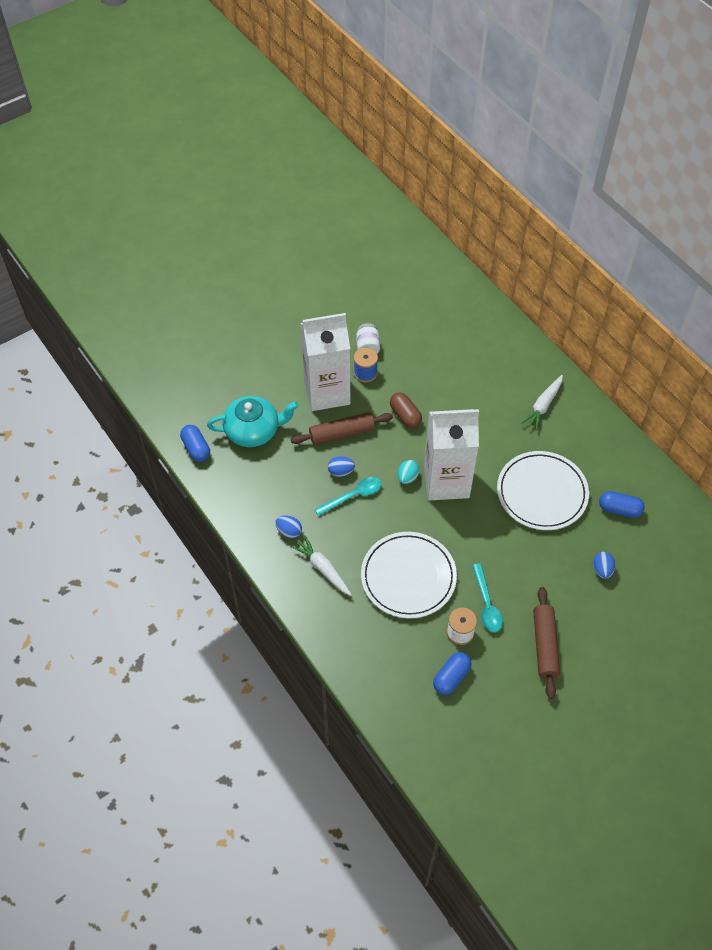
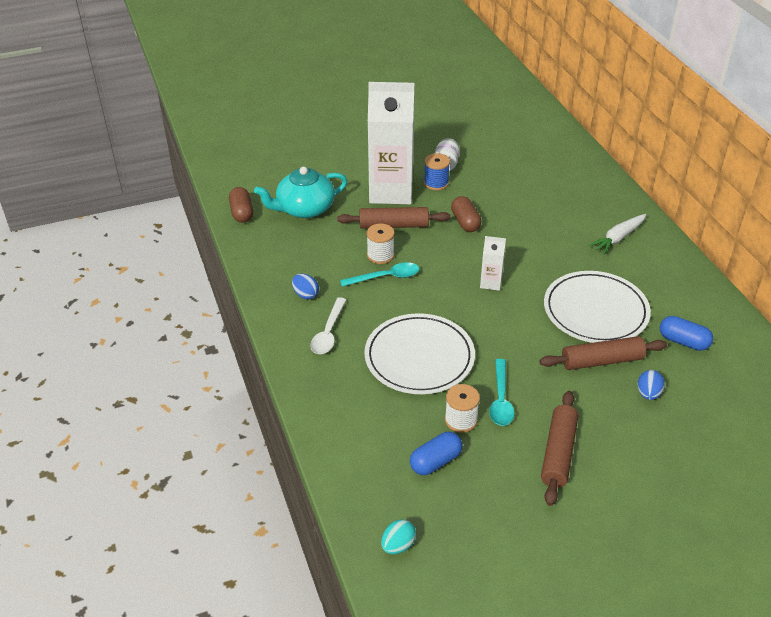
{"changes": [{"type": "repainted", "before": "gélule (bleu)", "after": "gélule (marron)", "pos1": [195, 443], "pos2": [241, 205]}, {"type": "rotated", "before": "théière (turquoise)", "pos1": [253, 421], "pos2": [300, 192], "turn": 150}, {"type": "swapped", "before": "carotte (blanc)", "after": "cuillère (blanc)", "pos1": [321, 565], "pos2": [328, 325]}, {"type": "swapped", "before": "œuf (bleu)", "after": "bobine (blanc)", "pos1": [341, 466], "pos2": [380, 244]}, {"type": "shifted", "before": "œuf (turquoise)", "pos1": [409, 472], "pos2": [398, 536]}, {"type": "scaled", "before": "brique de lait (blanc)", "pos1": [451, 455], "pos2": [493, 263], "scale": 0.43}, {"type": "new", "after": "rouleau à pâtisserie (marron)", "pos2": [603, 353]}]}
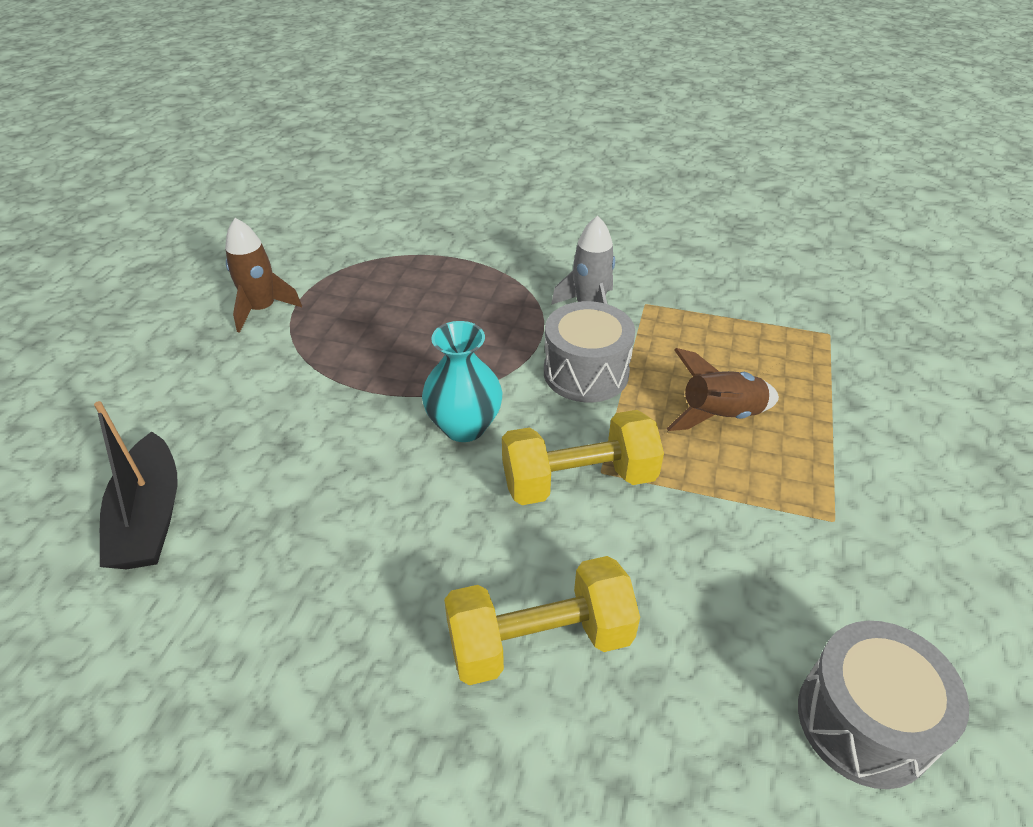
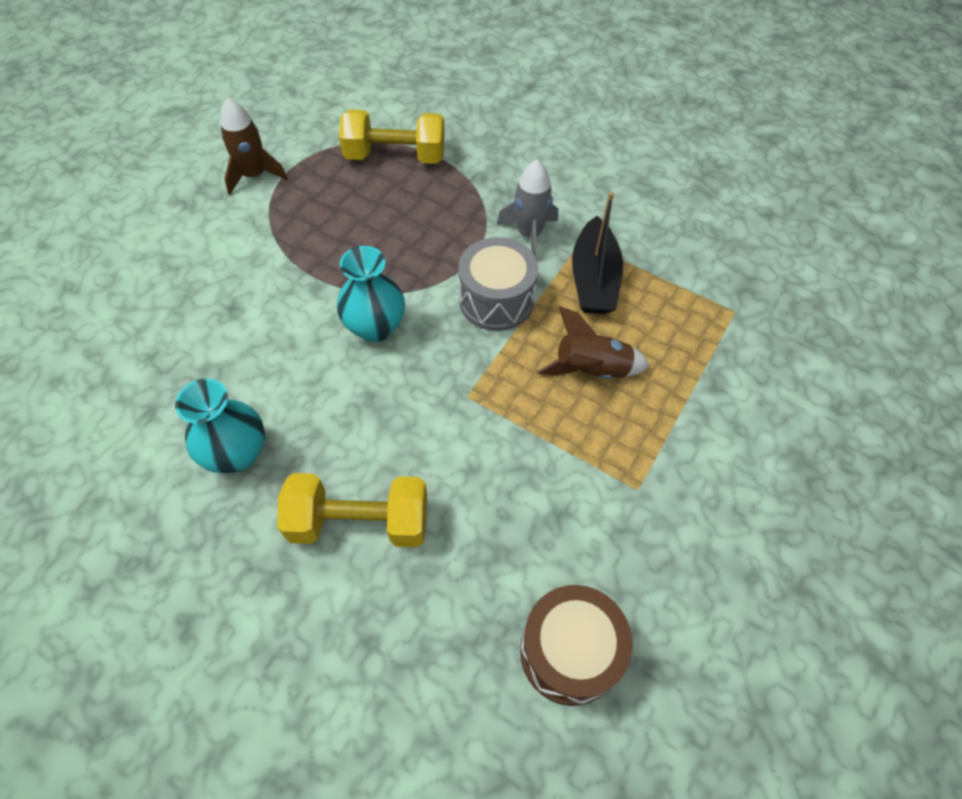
{"changes": [{"type": "new", "after": "vase (turquoise)", "pos2": [220, 425]}, {"type": "shifted", "before": "haltère (jaune)", "pos1": [583, 457], "pos2": [392, 136]}, {"type": "repainted", "before": "tambour (gris)", "after": "tambour (marron)", "pos1": [883, 705], "pos2": [576, 645]}, {"type": "shifted", "before": "bateau (noir)", "pos1": [135, 485], "pos2": [597, 253]}]}
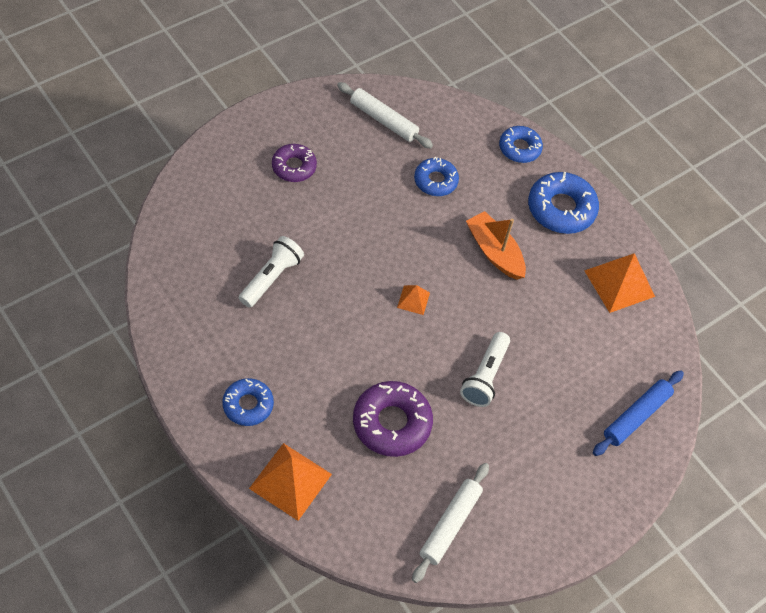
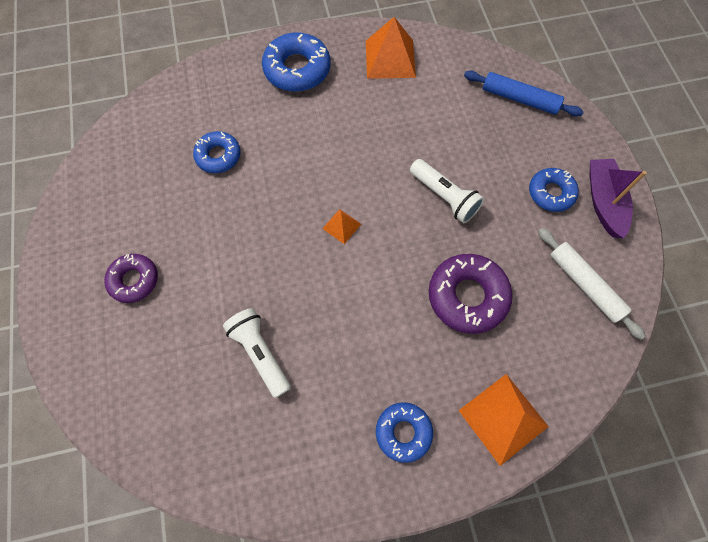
{"changes": [{"type": "rotated", "before": "rouleau à pâtisserie (bleu)", "pos1": [638, 413], "pos2": [524, 93], "turn": -45}, {"type": "shifted", "before": "beignet (bleu)", "pos1": [521, 144], "pos2": [554, 190]}, {"type": "new", "after": "bateau (violet)", "pos2": [618, 198]}, {"type": "gone", "before": "rouleau à pâtisserie (blanc)", "pos1": [385, 115]}, {"type": "gone", "before": "bateau (orange)", "pos1": [496, 245]}]}
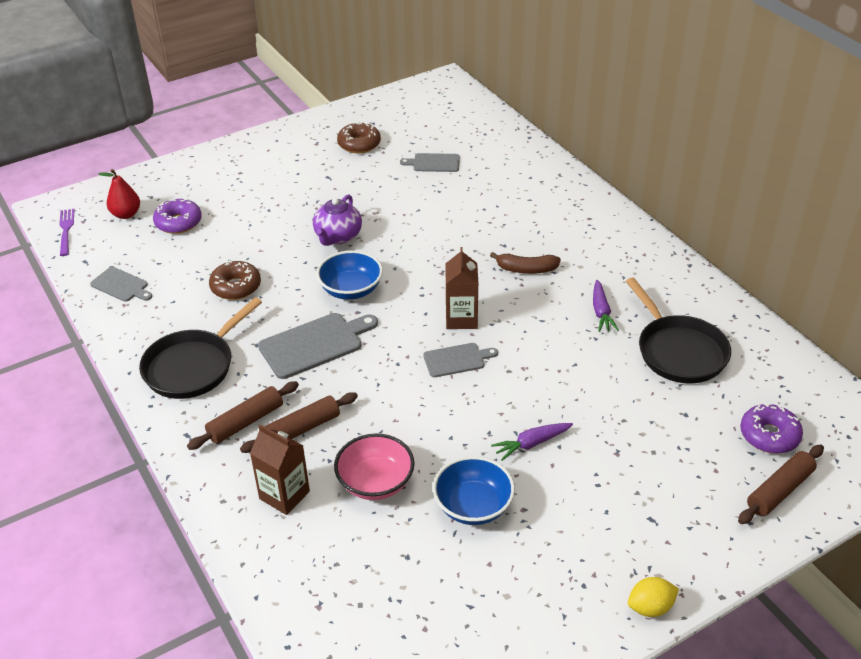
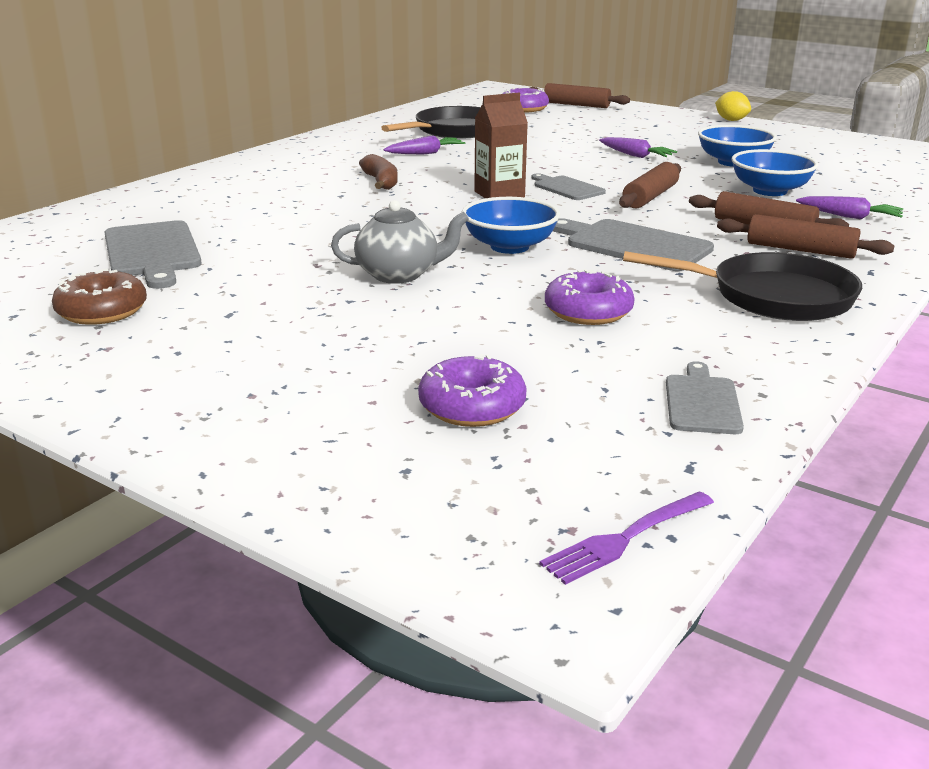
{"changes": [{"type": "scaled", "before": "planche à découper (gris)", "pos1": [430, 162], "pos2": [153, 254], "scale": 1.67}, {"type": "repainted", "before": "théière (violet)", "after": "théière (gris)", "pos1": [337, 220], "pos2": [400, 242]}, {"type": "repainted", "before": "beignet (marron)", "after": "beignet (violet)", "pos1": [235, 280], "pos2": [590, 297]}, {"type": "new", "after": "rouleau à pâtisserie (marron)", "pos2": [650, 185]}, {"type": "repainted", "before": "bol (rose)", "after": "bol (bleu)", "pos1": [374, 466], "pos2": [774, 172]}, {"type": "swapped", "before": "brique de lait (marron)", "after": "carotte (violet)", "pos1": [280, 469], "pos2": [849, 207]}, {"type": "gone", "before": "poire (rouge)", "pos1": [119, 194]}]}
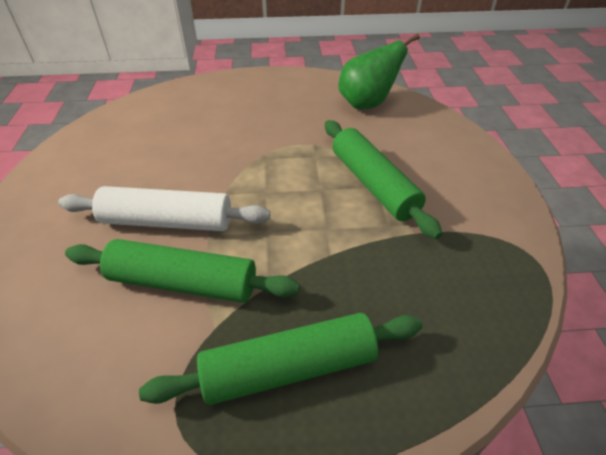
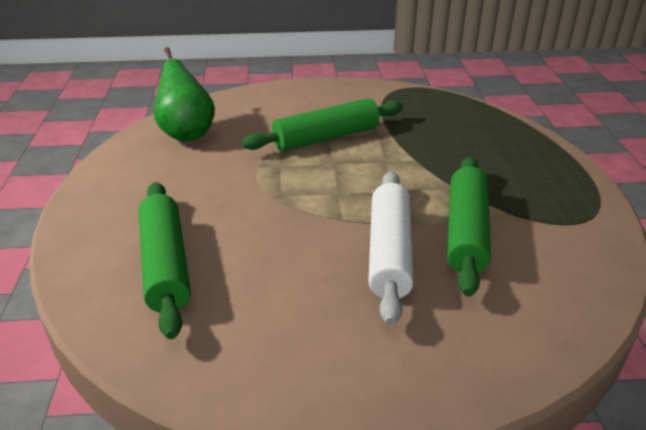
{"changes": [{"type": "shifted", "before": "rouleau à pâtisserie (vert)", "pos1": [281, 359], "pos2": [164, 260]}]}
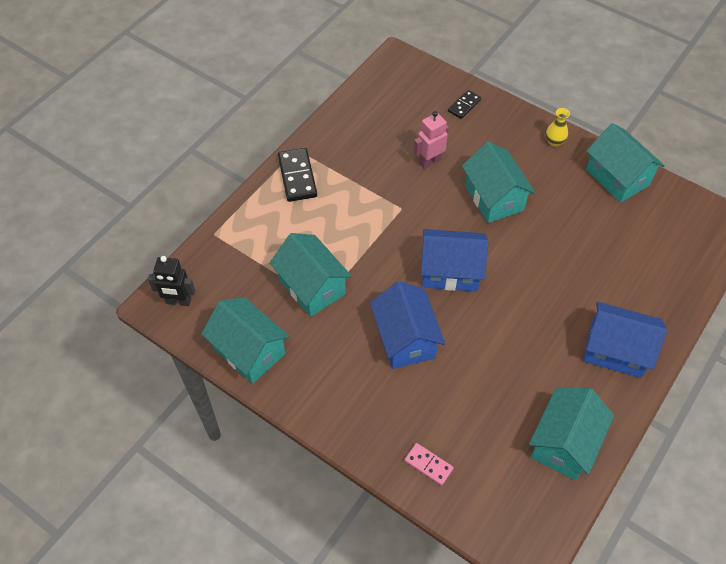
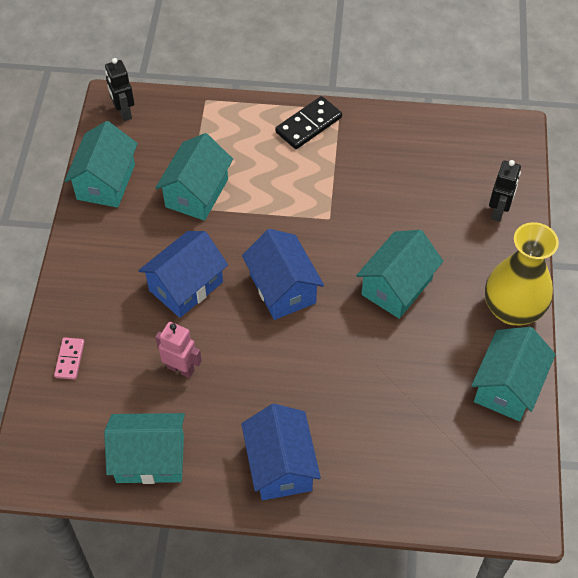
{"changes": [{"type": "shifted", "before": "robot (rose)", "pos1": [431, 140], "pos2": [178, 350]}, {"type": "scaled", "before": "vase (jaune)", "pos1": [558, 127], "pos2": [522, 273], "scale": 2.44}, {"type": "swapped", "before": "domino (noir)", "after": "robot (noir)", "pos1": [464, 104], "pos2": [505, 191]}]}
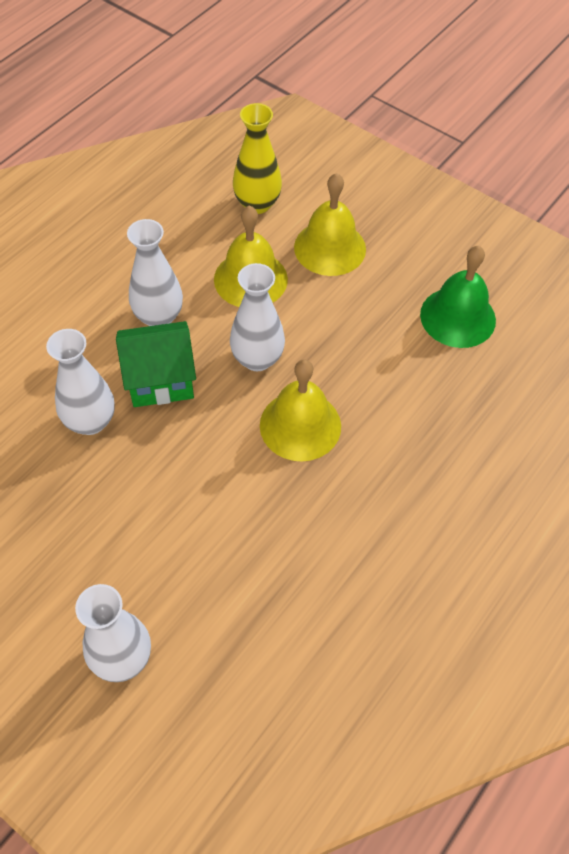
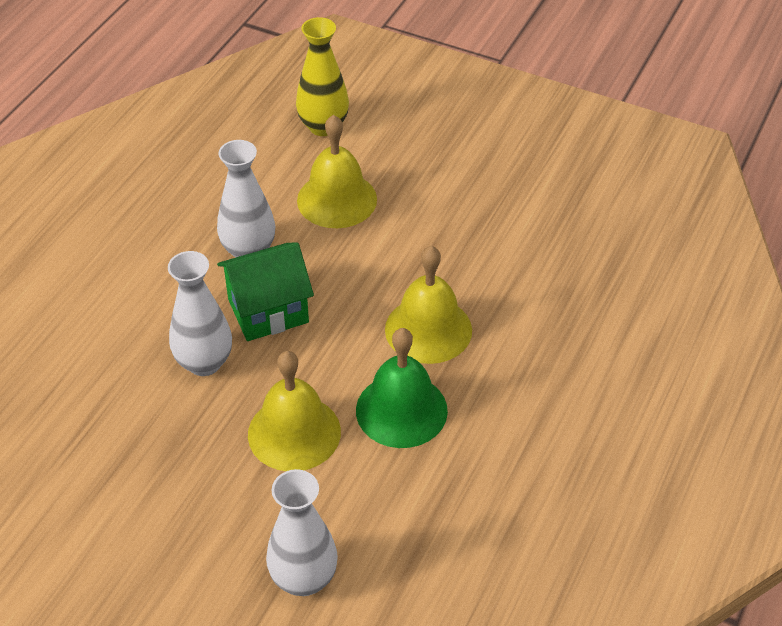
{"changes": [{"type": "shifted", "before": "cloche (jaune)", "pos1": [330, 224], "pos2": [294, 411]}, {"type": "shifted", "before": "cloche (vert)", "pos1": [458, 297], "pos2": [402, 388]}, {"type": "gone", "before": "vase (blanc)", "pos1": [257, 317]}]}
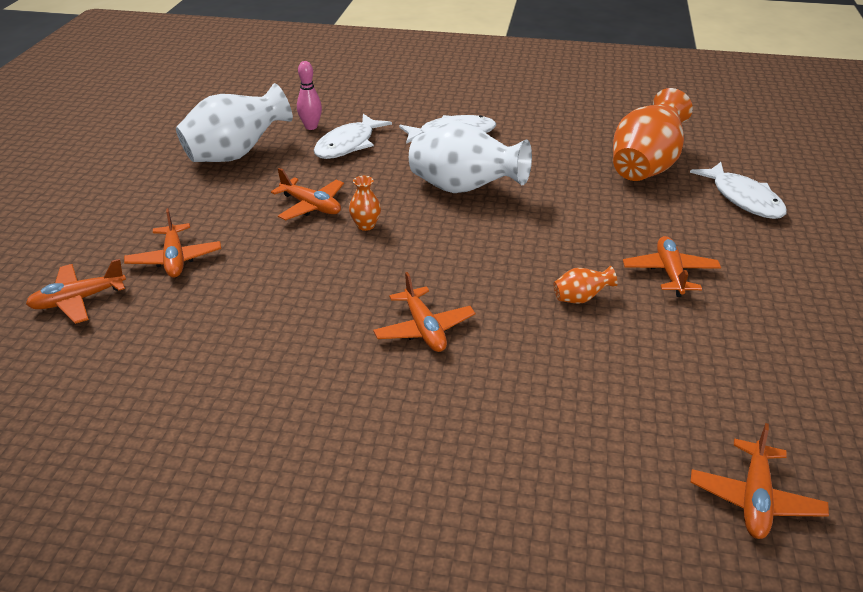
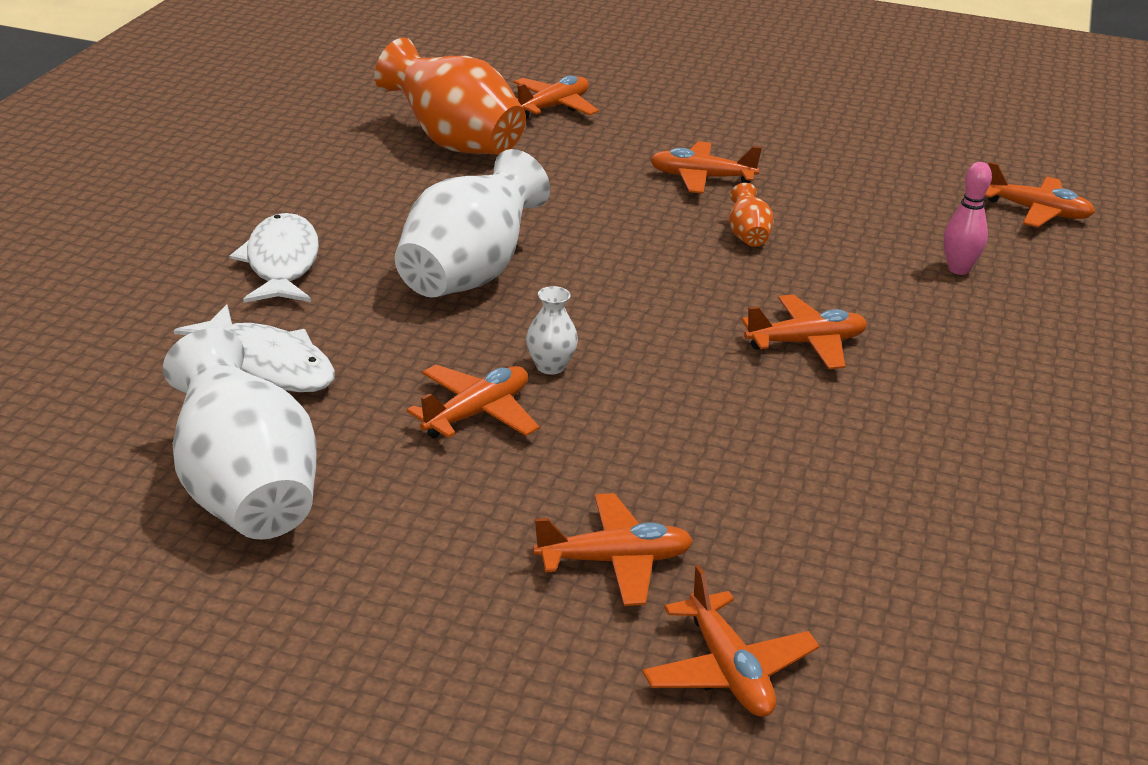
{"changes": [{"type": "swapped", "before": "poisson (blanc)", "after": "avion (orange)", "pos1": [738, 190], "pos2": [556, 97]}, {"type": "repainted", "before": "vase (orange)", "after": "vase (blanc)", "pos1": [365, 203], "pos2": [552, 330]}, {"type": "shifted", "before": "quille (rose)", "pos1": [309, 95], "pos2": [968, 218]}]}
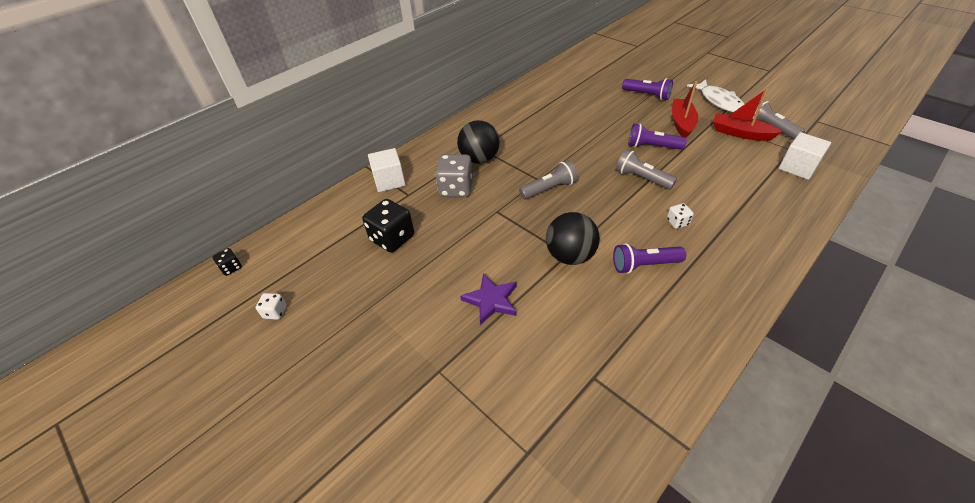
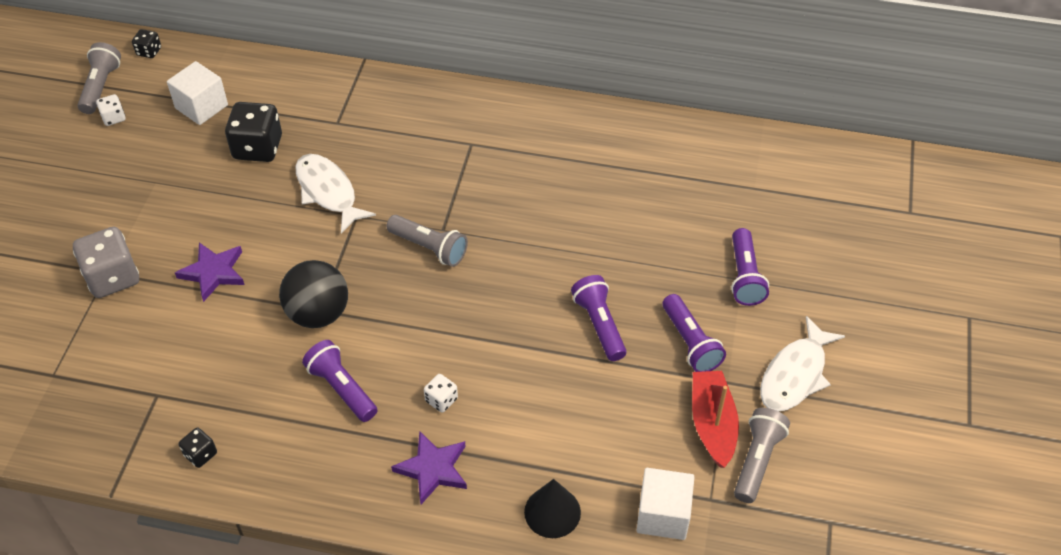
{"changes": [{"type": "shifted", "before": "dé (gris)", "pos1": [454, 175], "pos2": [106, 262]}, {"type": "shifted", "before": "lampe de poche (gris)", "pos1": [646, 169], "pos2": [99, 78]}, {"type": "shifted", "before": "cube (blanc)", "pos1": [387, 170], "pos2": [197, 93]}, {"type": "new", "after": "dé (noir)", "pos2": [198, 448]}, {"type": "new", "after": "poisson (blanc)", "pos2": [335, 193]}, {"type": "new", "after": "étoile (violet)", "pos2": [429, 467]}, {"type": "new", "after": "cône (noir)", "pos2": [552, 508]}, {"type": "swapped", "before": "bateau (rouge)", "after": "lampe de poche (violet)", "pos1": [685, 109], "pos2": [694, 333]}, {"type": "gone", "before": "balle (noir)", "pos1": [478, 142]}]}
